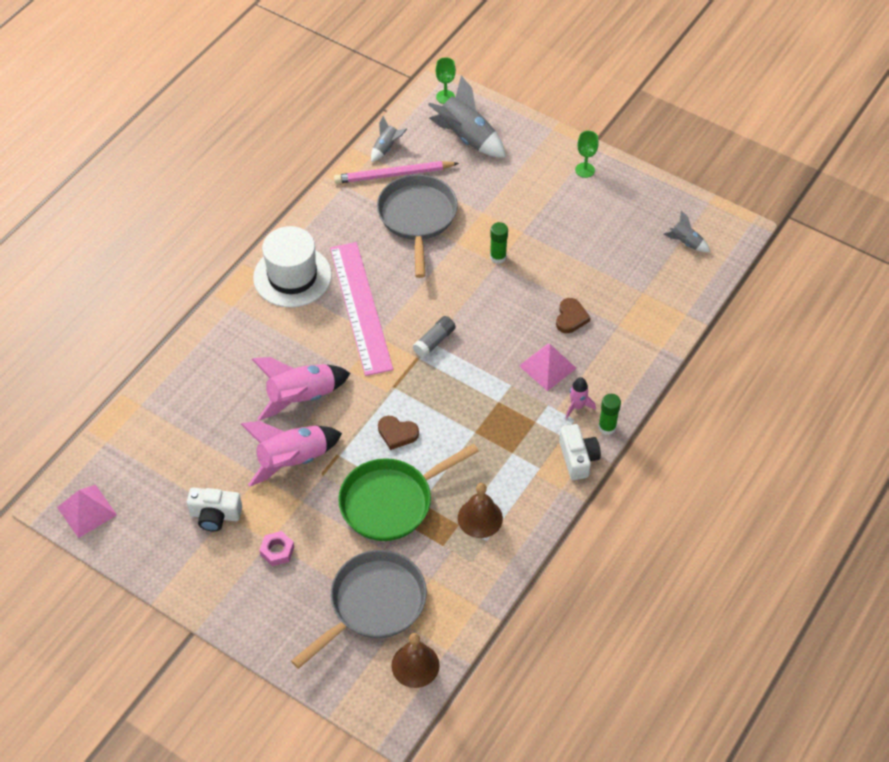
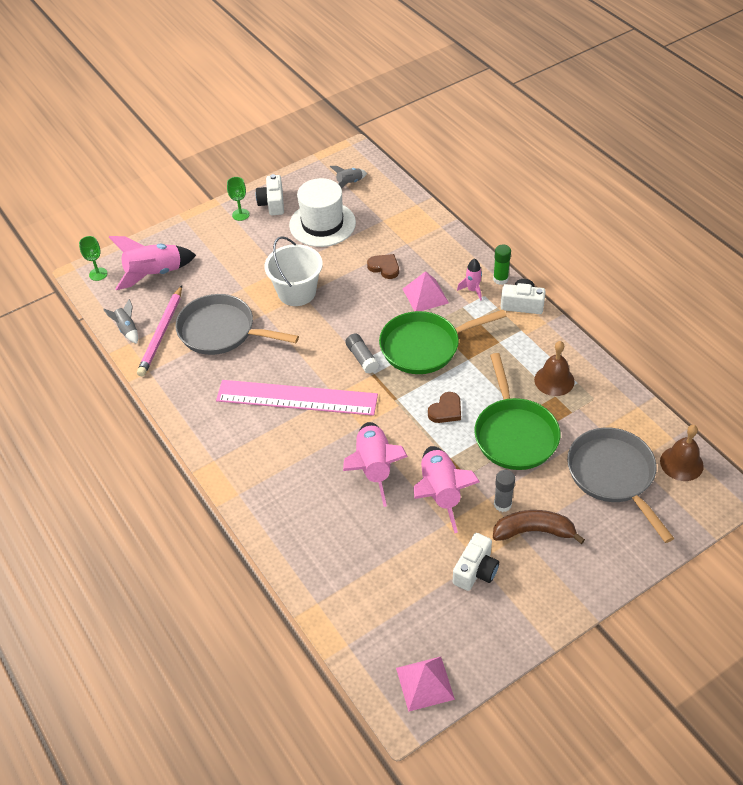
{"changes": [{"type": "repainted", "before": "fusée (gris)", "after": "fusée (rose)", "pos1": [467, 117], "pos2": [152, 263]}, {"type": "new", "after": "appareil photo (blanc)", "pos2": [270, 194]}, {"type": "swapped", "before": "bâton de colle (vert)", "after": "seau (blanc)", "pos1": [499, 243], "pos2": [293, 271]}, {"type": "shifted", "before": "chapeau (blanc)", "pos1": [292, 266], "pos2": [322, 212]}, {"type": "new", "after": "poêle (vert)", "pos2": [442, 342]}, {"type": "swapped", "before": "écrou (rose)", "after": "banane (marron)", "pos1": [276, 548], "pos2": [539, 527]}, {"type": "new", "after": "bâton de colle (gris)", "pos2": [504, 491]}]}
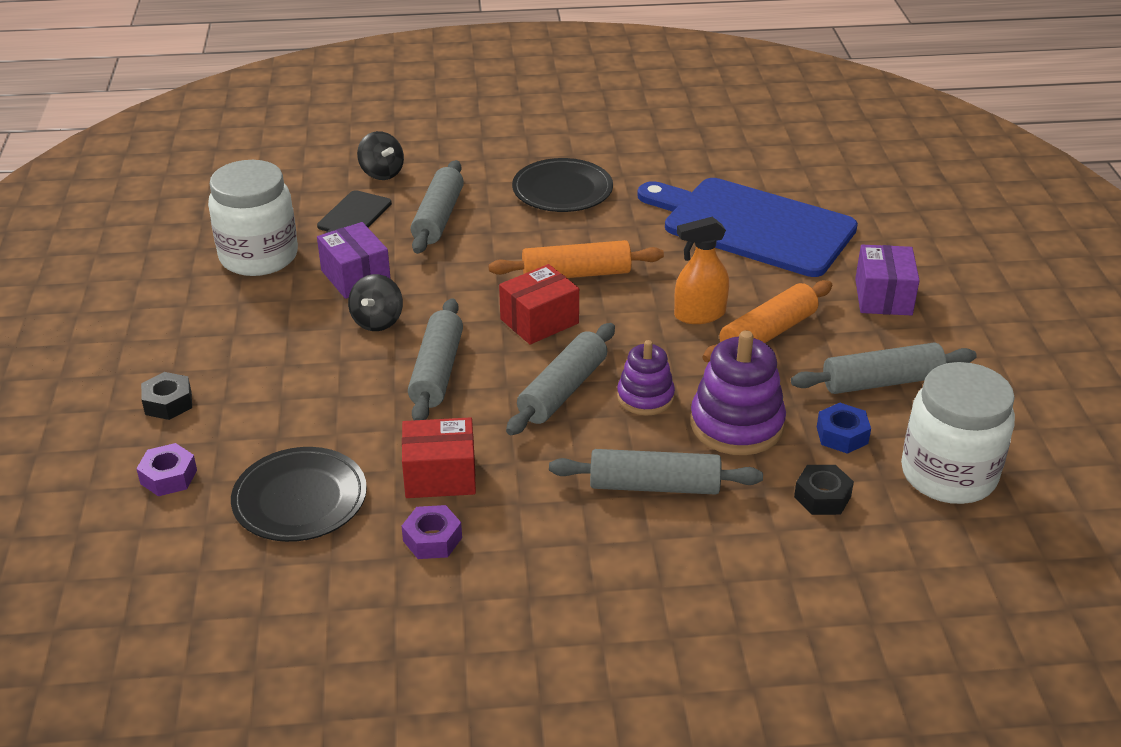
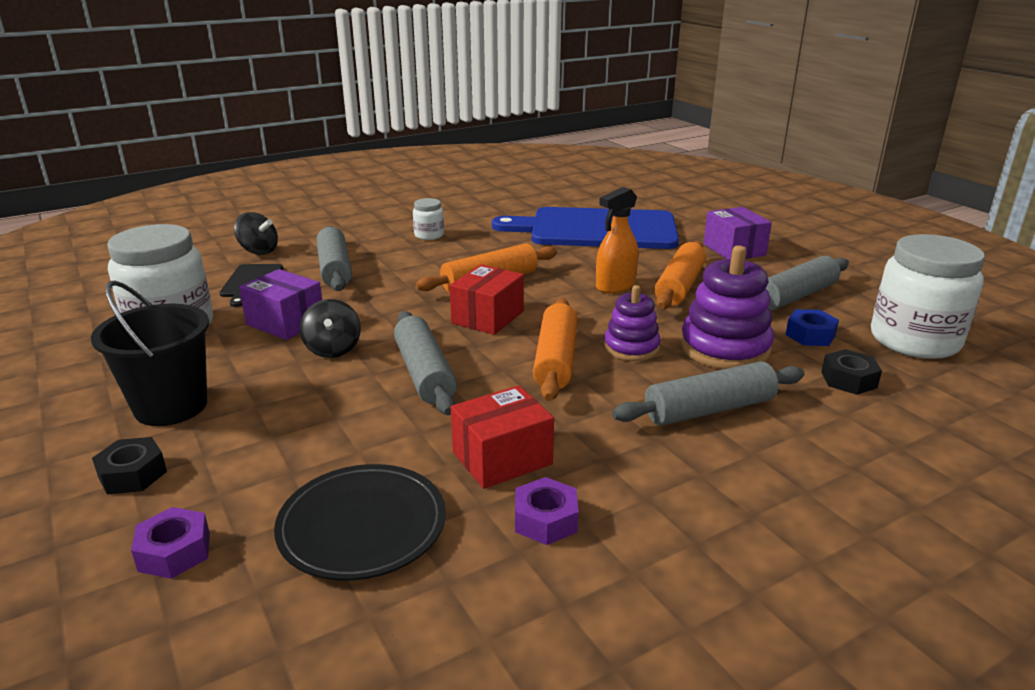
{"changes": [{"type": "new", "after": "seau (noir)", "pos2": [150, 353]}, {"type": "swapped", "before": "assiette (noir)", "after": "bocal (blanc)", "pos1": [562, 185], "pos2": [428, 219]}, {"type": "repainted", "before": "rouleau à pâtisserie (gris)", "after": "rouleau à pâtisserie (orange)", "pos1": [560, 379], "pos2": [555, 349]}]}
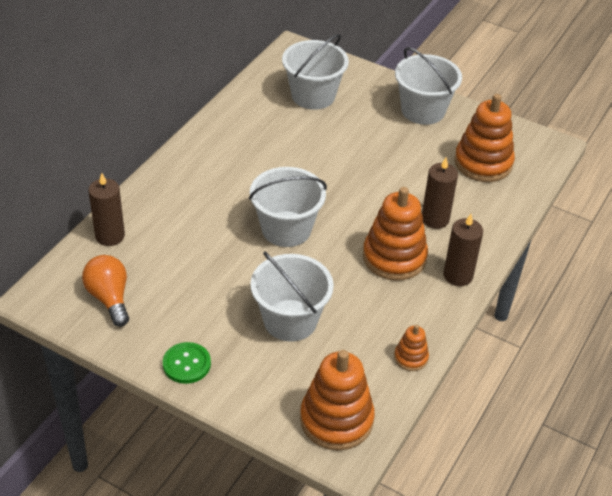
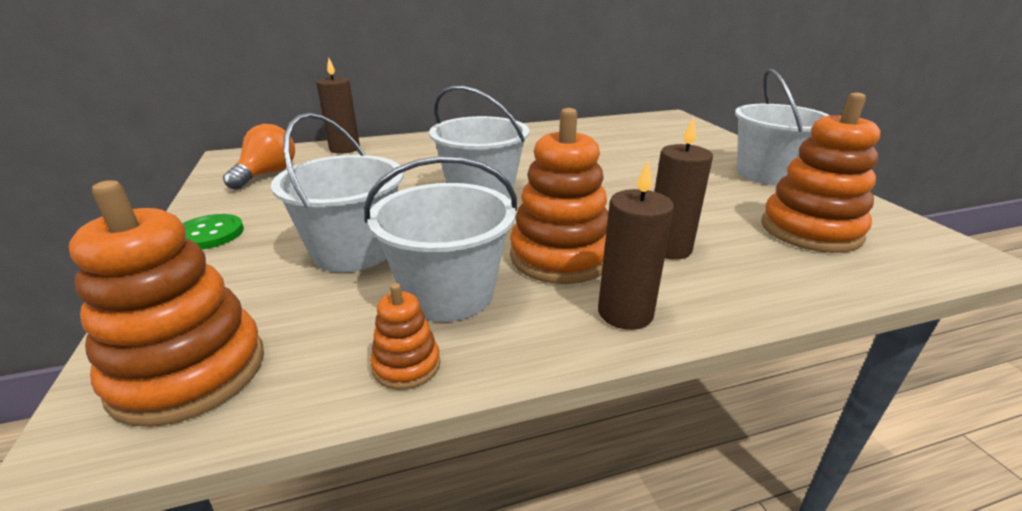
{"changes": [{"type": "shifted", "before": "seau (blanc)", "pos1": [315, 72], "pos2": [440, 239]}]}
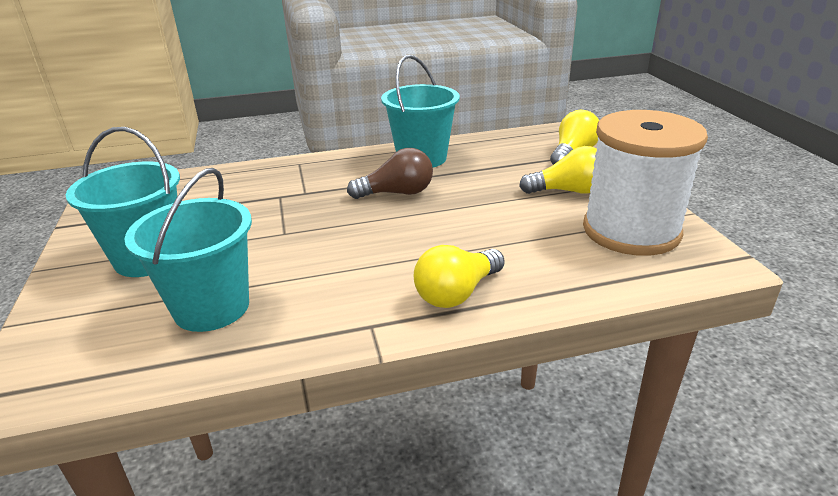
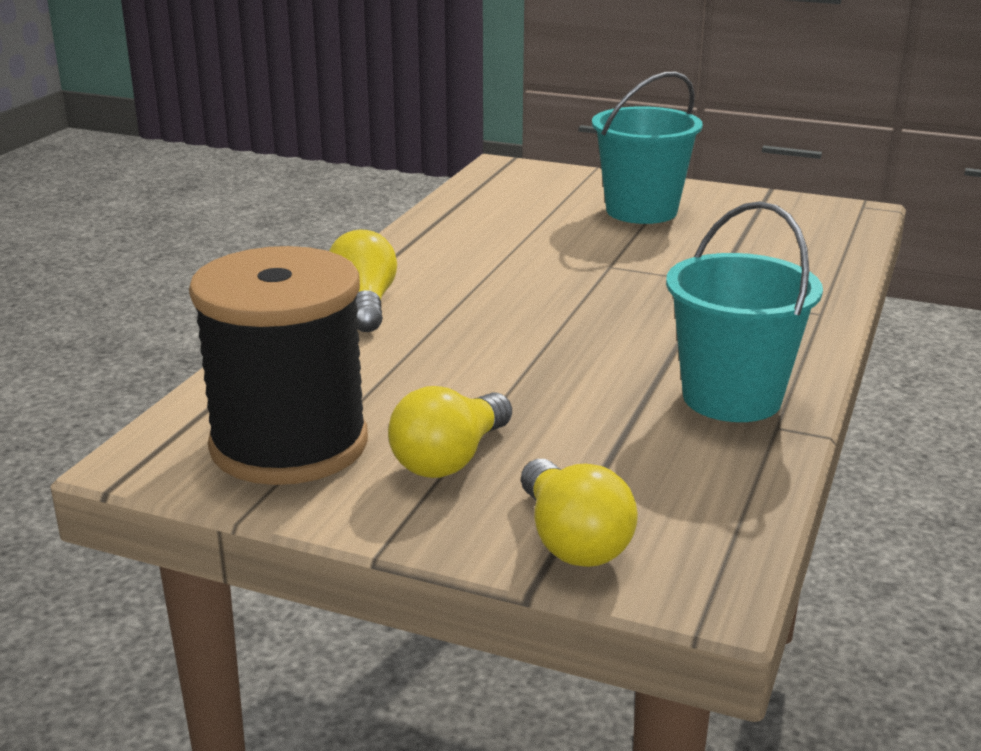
{"changes": [{"type": "repainted", "before": "bobine (blanc)", "after": "bobine (noir)", "pos1": [645, 183], "pos2": [278, 365]}, {"type": "gone", "before": "seau (turquoise)", "pos1": [188, 250]}, {"type": "gone", "before": "ampoule (marron)", "pos1": [390, 173]}]}
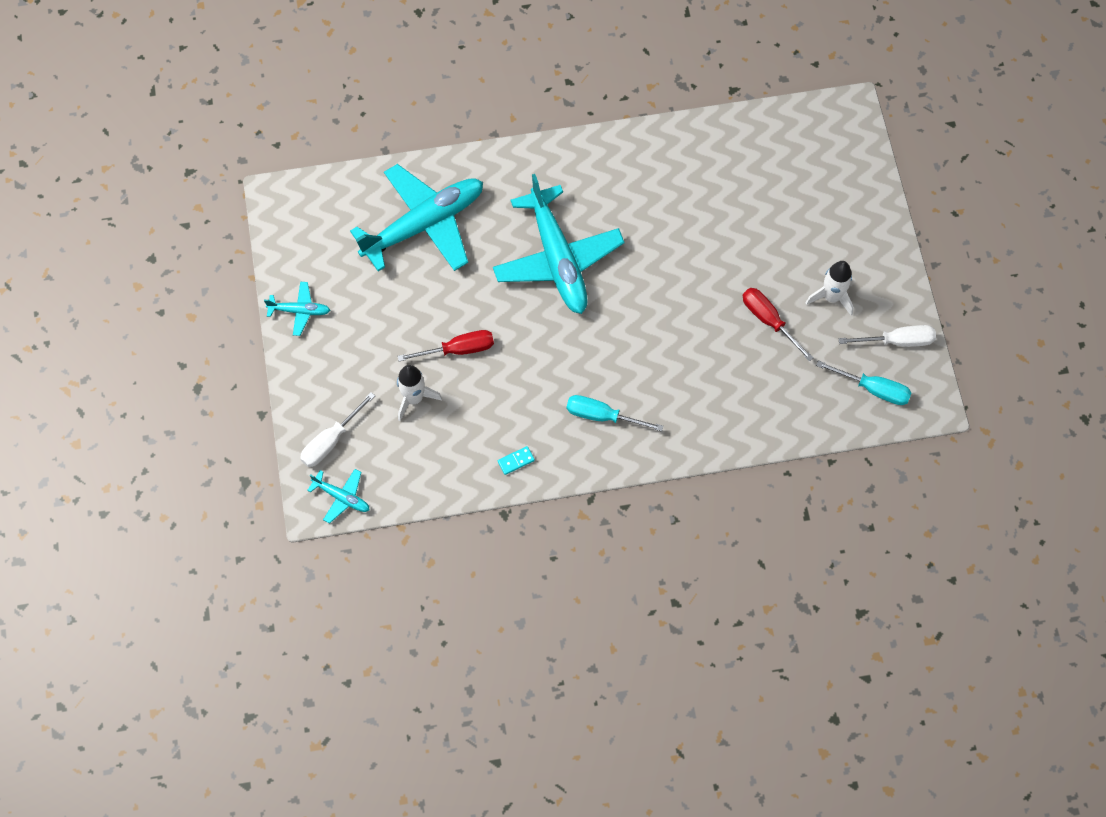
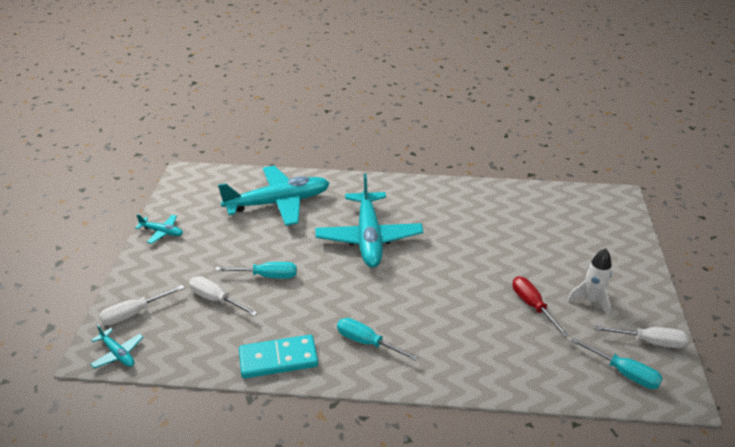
{"changes": [{"type": "swapped", "before": "fusée (blanc)", "after": "tournevis (blanc)", "pos1": [419, 393], "pos2": [223, 296]}, {"type": "repainted", "before": "tournevis (rouge)", "after": "tournevis (turquoise)", "pos1": [445, 346], "pos2": [256, 270]}, {"type": "scaled", "before": "domino (turquoise)", "pos1": [516, 460], "pos2": [278, 357], "scale": 2.41}]}
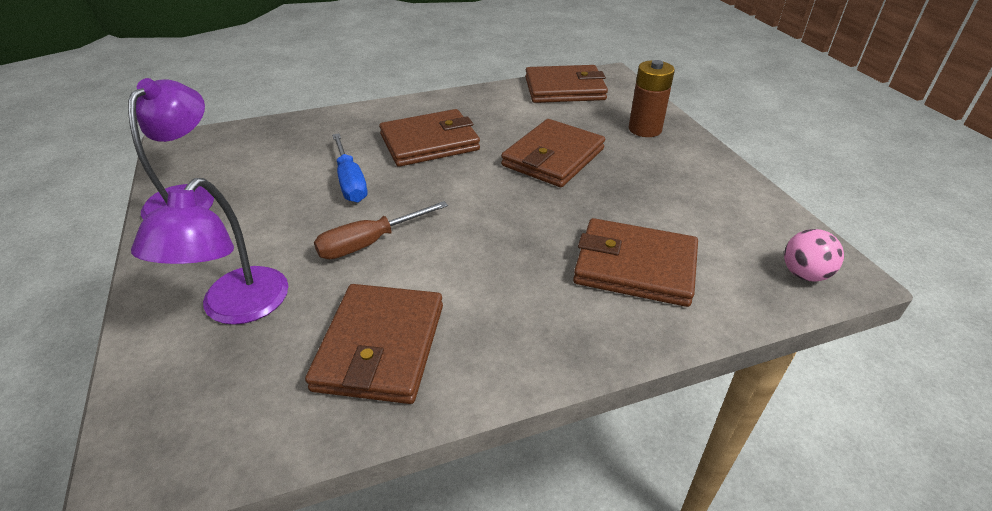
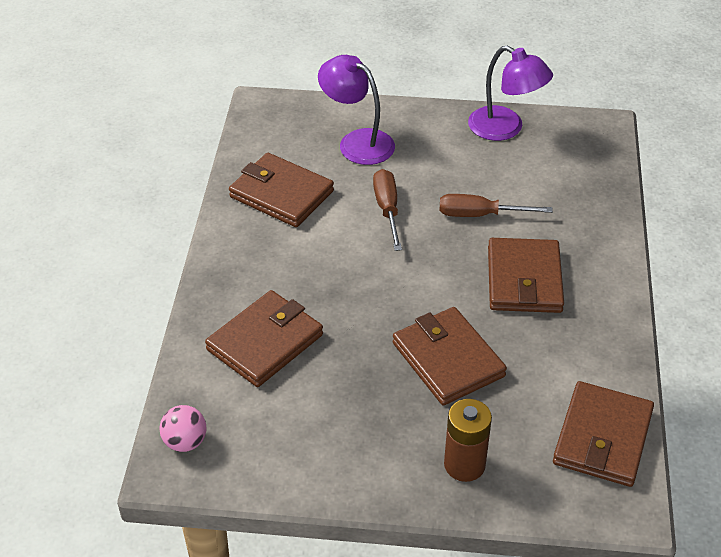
{"changes": [{"type": "repainted", "before": "tournevis (bleu)", "after": "tournevis (marron)", "pos1": [349, 168], "pos2": [496, 205]}]}
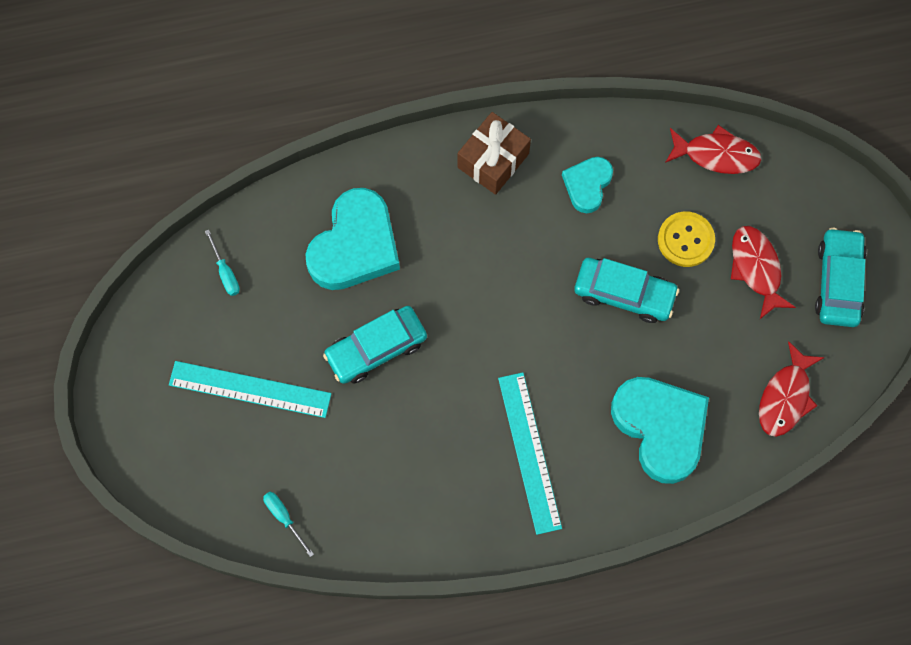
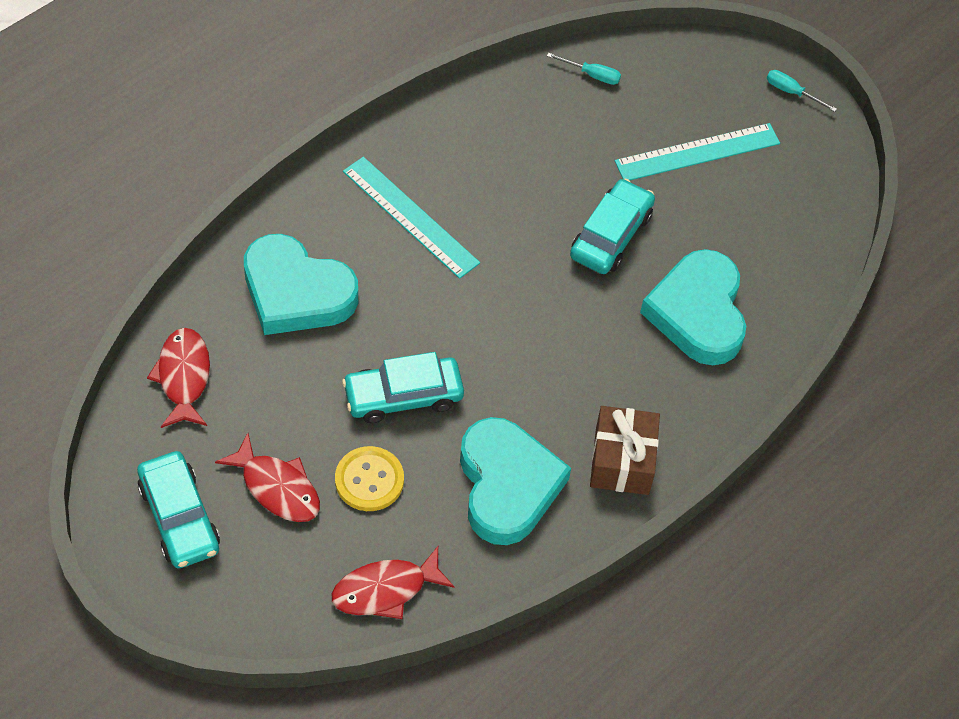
{"changes": [{"type": "scaled", "before": "cœur (turquoise)", "pos1": [587, 185], "pos2": [515, 481], "scale": 1.81}, {"type": "shifted", "before": "tournevis (turquoise)", "pos1": [222, 262], "pos2": [802, 91]}]}
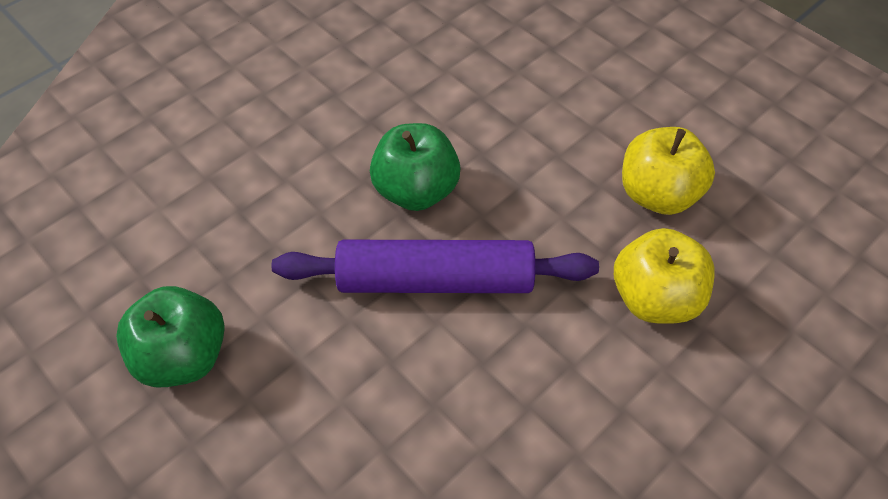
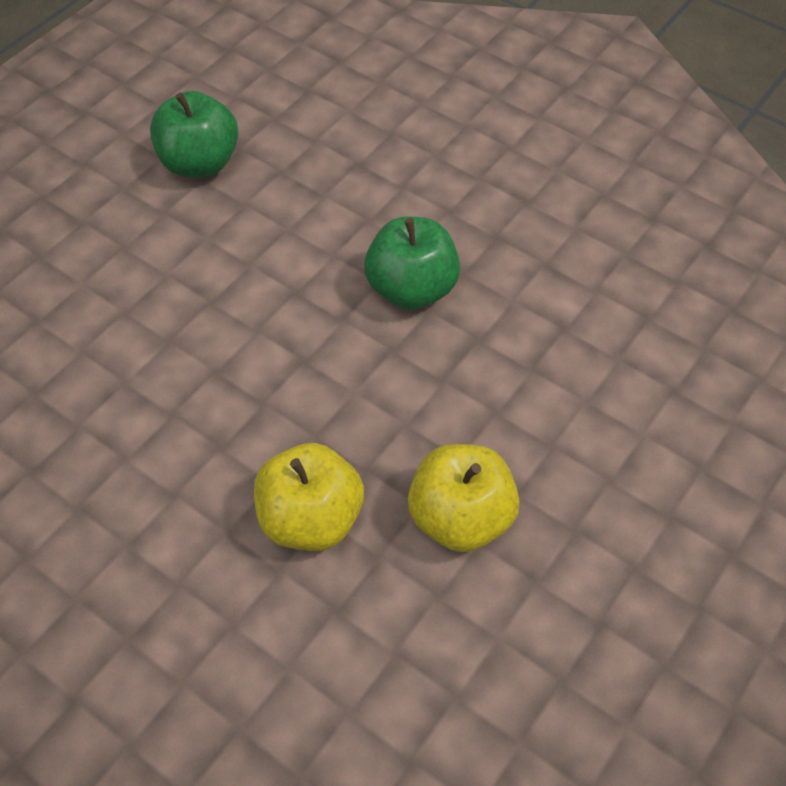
{"changes": [{"type": "gone", "before": "rouleau à pâtisserie (violet)", "pos1": [435, 266]}]}
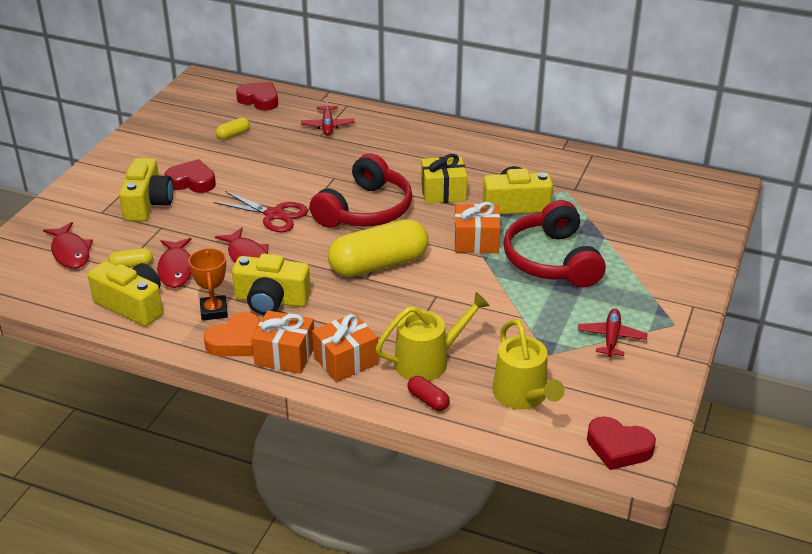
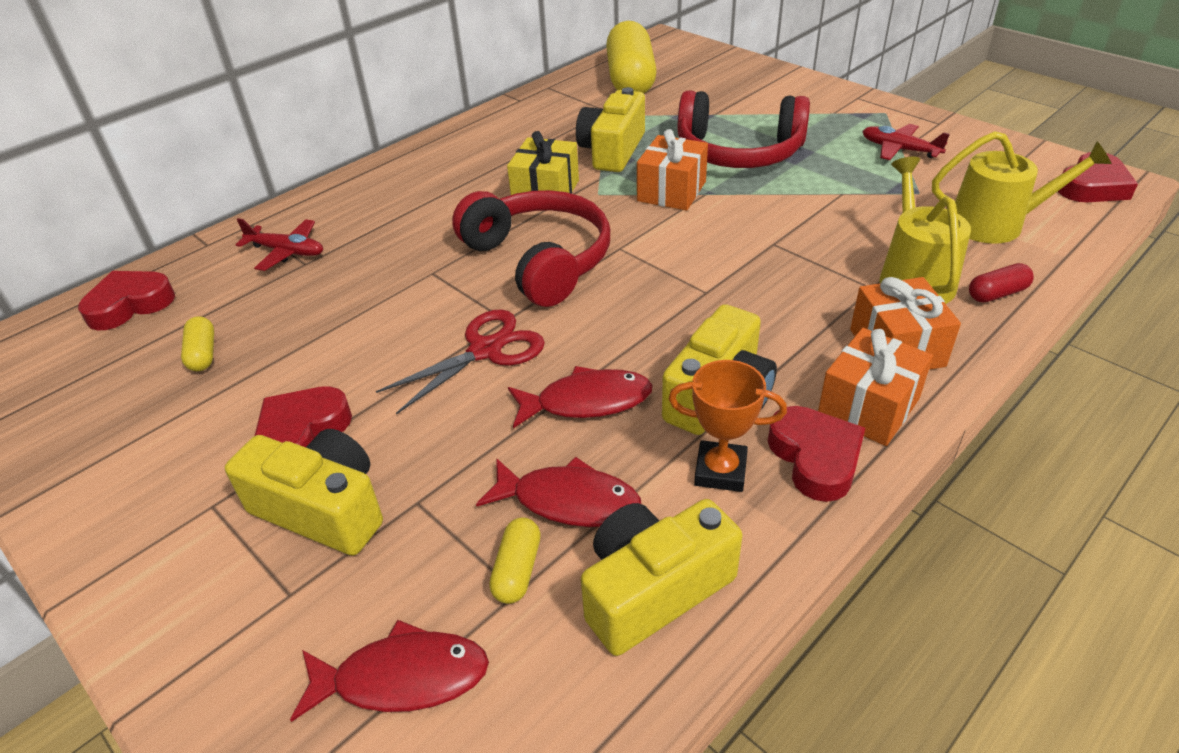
{"changes": [{"type": "shifted", "before": "gélule (jaune)", "pos1": [378, 248], "pos2": [631, 57]}, {"type": "repainted", "before": "cœur (orange)", "after": "cœur (rouge)", "pos1": [232, 334], "pos2": [816, 454]}]}
